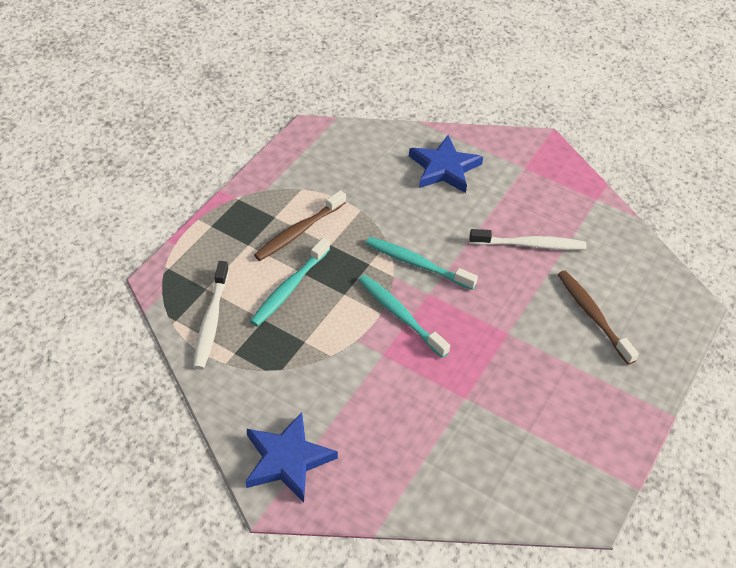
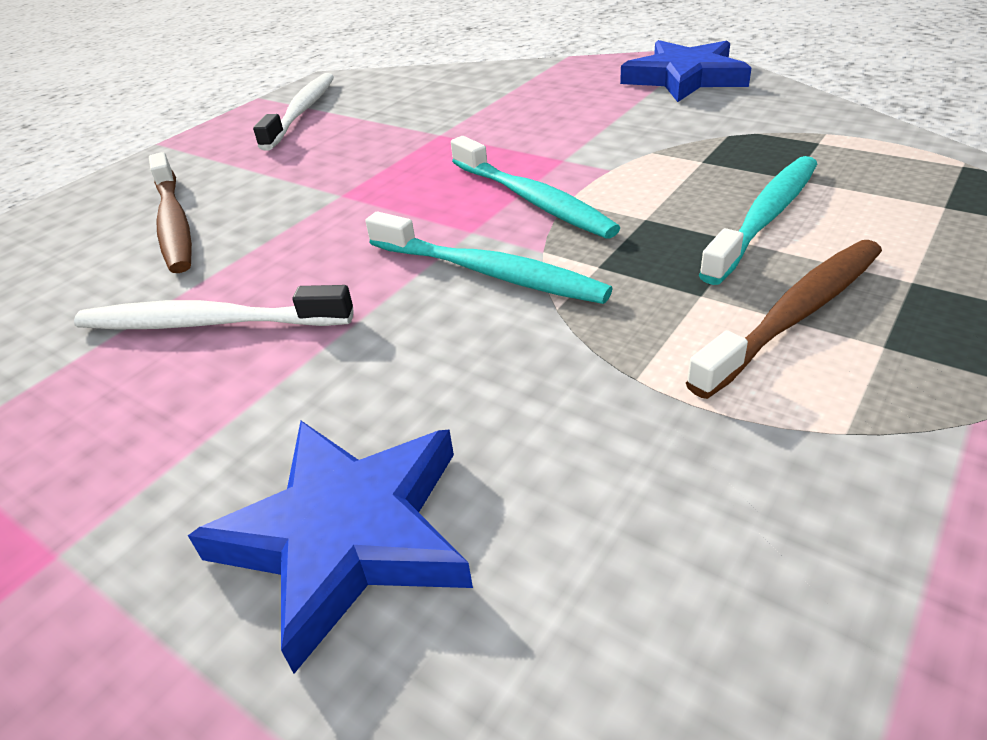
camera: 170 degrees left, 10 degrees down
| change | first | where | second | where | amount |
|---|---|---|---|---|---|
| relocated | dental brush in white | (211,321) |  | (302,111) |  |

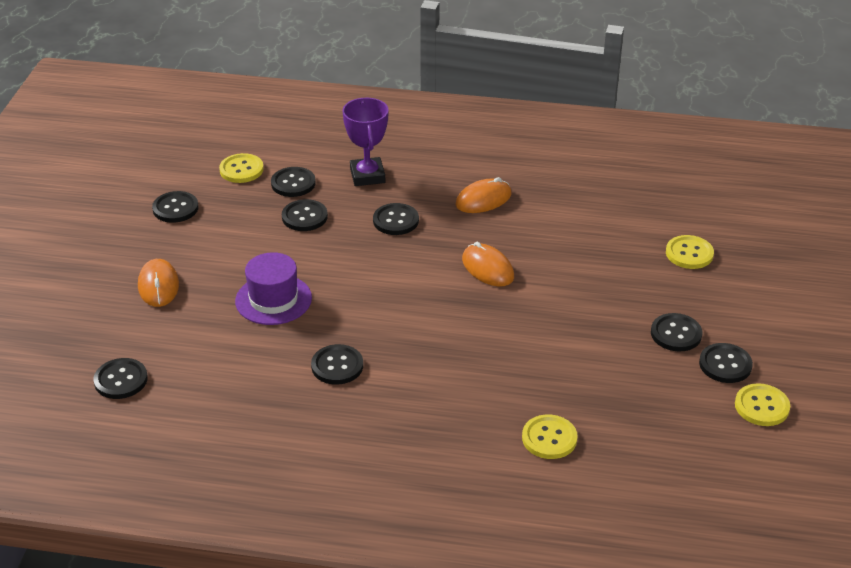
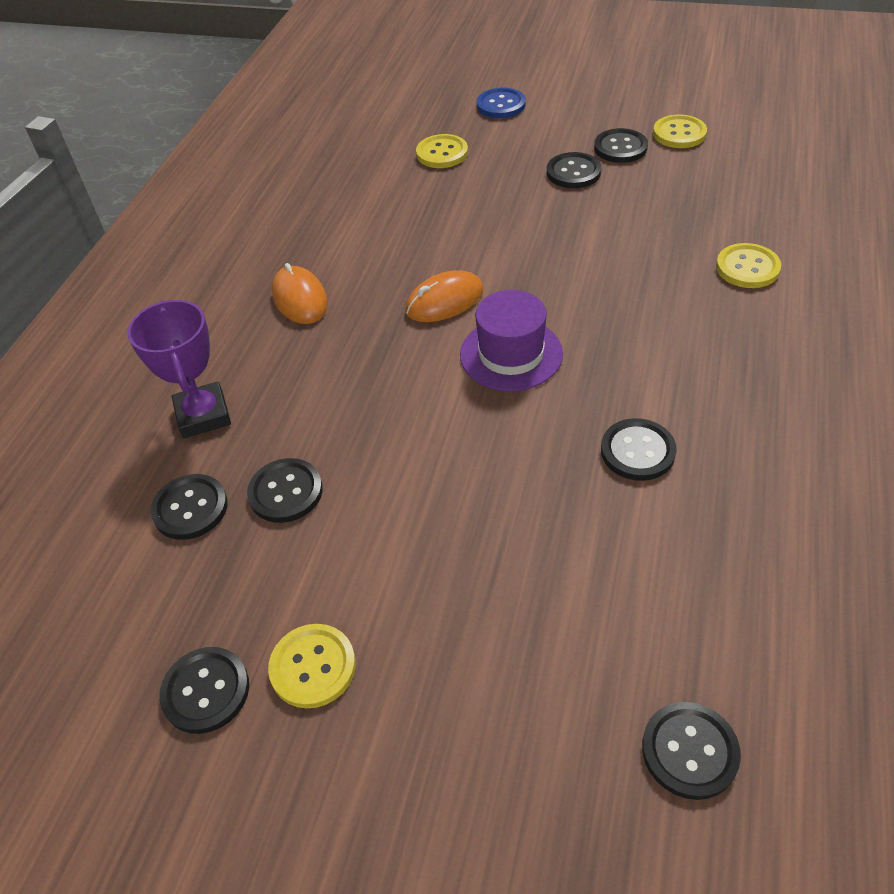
camera: 80 degrees left, 10 degrees up
| change | first | where | second | where | amount |
|---|---|---|---|---|---|
| missing | PC mouse in orange | (158,285) |  |  |  |
| missing | sewing button in ebony | (396,221) |  |  |  |
| appeared |  |  | sewing button in blue | (501,105) |  |
| relocated | sewing button in golden | (241,170) |  | (313,667) |  |
| relocated | hat in royal purple | (273,299) |  | (511,354) |  |
| spun | prize cup in royal purple | (367,176) |  | (203,415) | 75 degrees clockwise |

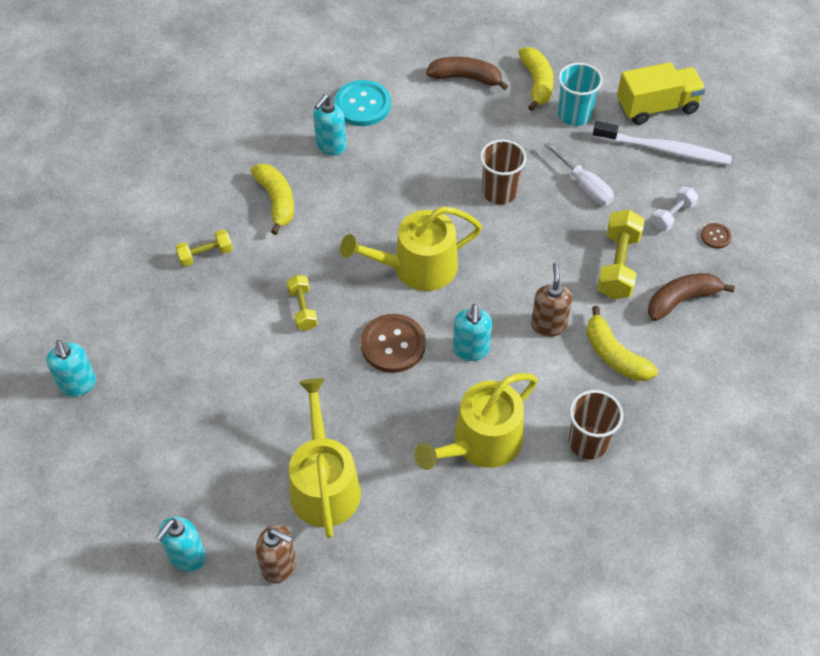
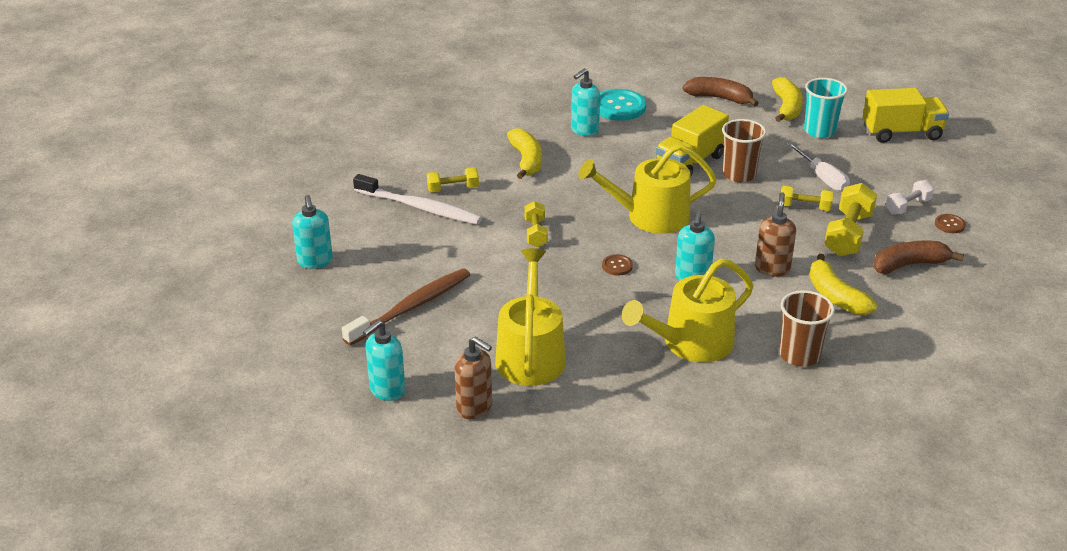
camera: 10 degrees right, 20 degrees down
| change | first | where | second | where | amount |
|---|---|---|---|---|---|
| appeared |  |  | dental brush in dark brown | (411,307) |  |
| appeared |  |  | lorry in golden | (689,162) |  |
| appeared |  |  | dumbbell in golden | (804,207) |  |
| relocated | dental brush in white | (663,150) |  | (419,207) |  |
| size | sewing button in dark brown | (393,344) |  | (617,266) | x0.48 |

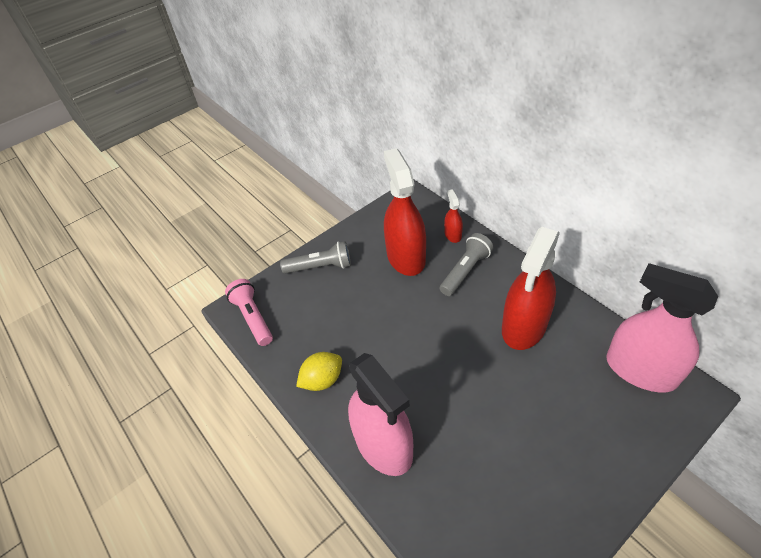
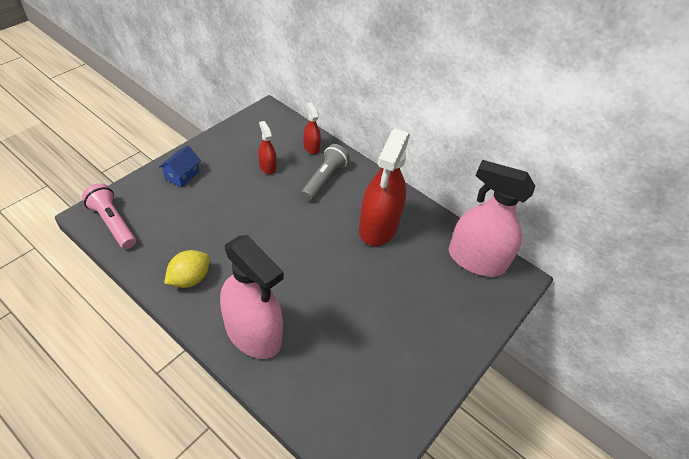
camera: 20 degrees left, 0 degrees up
| change | first | where | second | where | amount |
|---|---|---|---|---|---|
| exchanged | flashlight in ash-grey | (320,267) | house in blue | (182,175) |  |
| size | spray bottle in crimson | (406,257) |  | (267,166) | x0.45 |

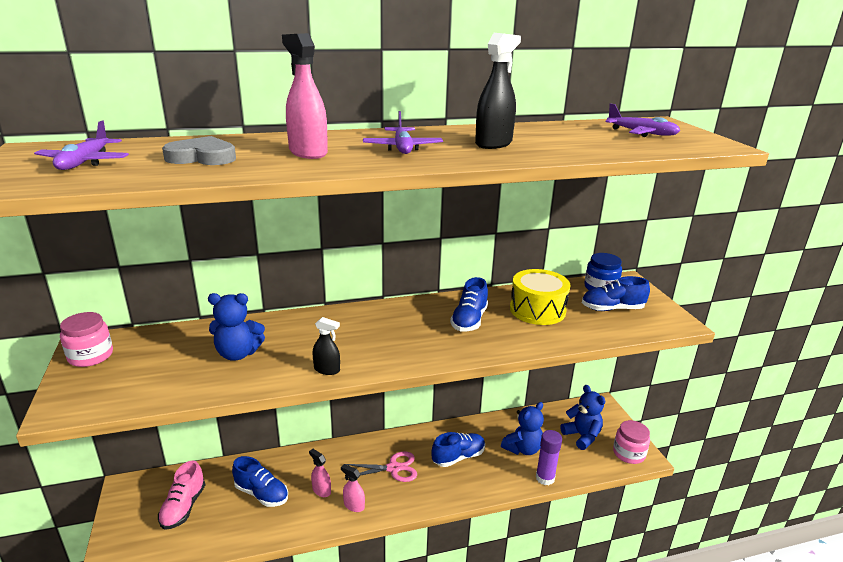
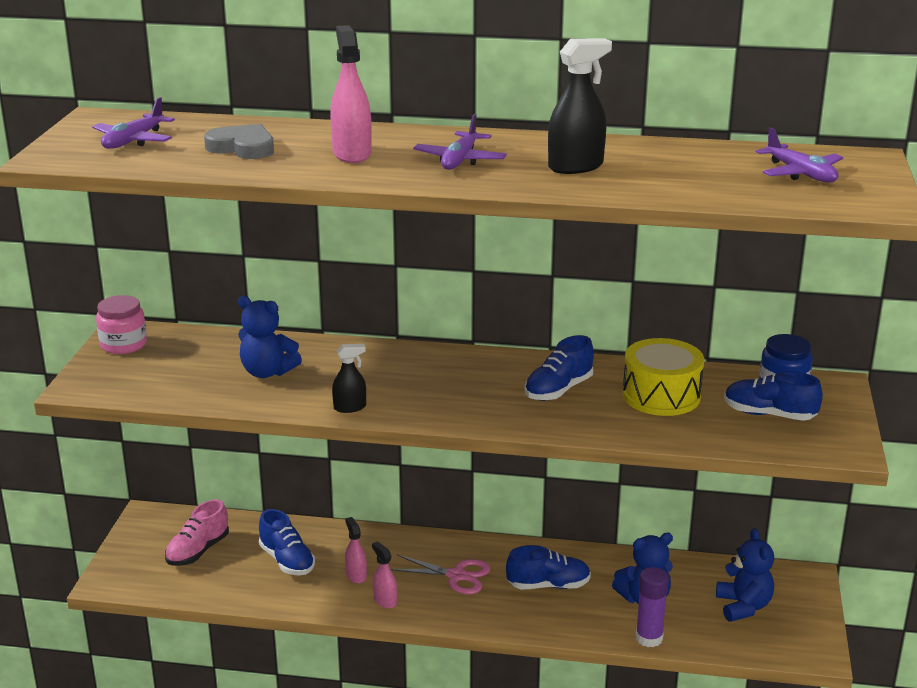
camera: 25 degrees right, 0 degrees up
| change | first | where | second | where | amount |
|---|---|---|---|---|---|
| missing | jar in rosy | (629,453) |  |  |  |
| spun | spray bottle in ebony | (327,369) |  | (350,407) | 60 degrees counterclockwise |

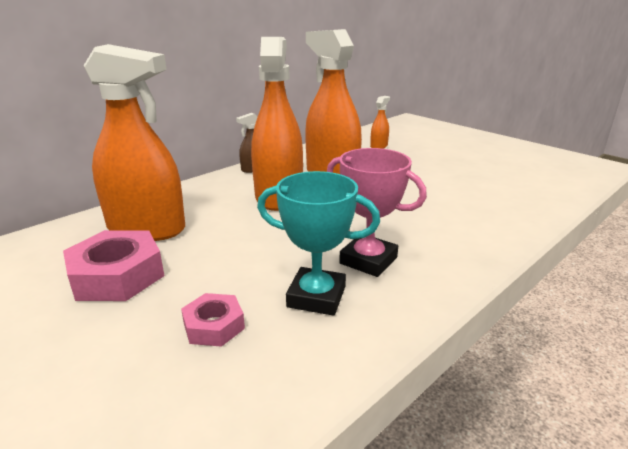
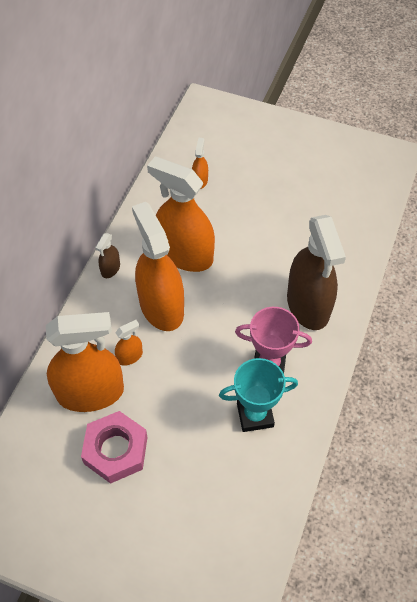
camera: 25 degrees left, 30 degrees up
| change | first | where | second | where | amount |
|---|---|---|---|---|---|
| missing | hexagon nut in rosy | (214,326) |  |  |  |
| appeared |  |  | spray bottle in orange | (130,356) |  |
| appeared |  |  | spray bottle in dark brown | (308,305) |  |

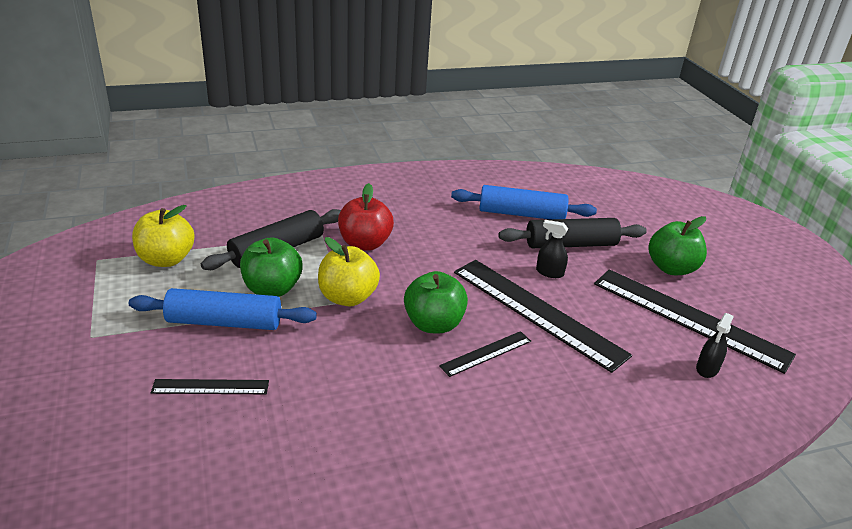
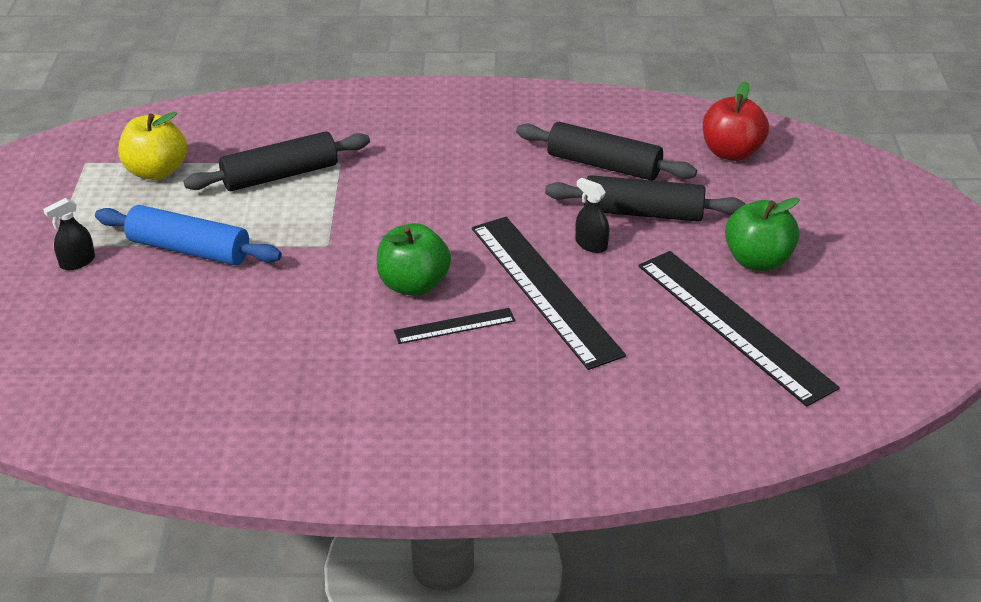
camera: 20 degrees right, 5 degrees up
| change | first | where | second | where | amount |
|---|---|---|---|---|---|
| missing | straightedge in ebony | (210,387) |  |  |  |
| missing | apple fruit in green | (272,289) |  |  |  |
| missing | apple fruit in golden | (347,297) |  |  |  |
| relocated | apple fruit in crimson | (365,244) |  | (731,152) |  |
| relocated | spray bottle in ebony | (707,368) |  | (77,262) |  |
| colour | dough roller in blue | (521,214) | dough roller in ebony | (603,165) |  |

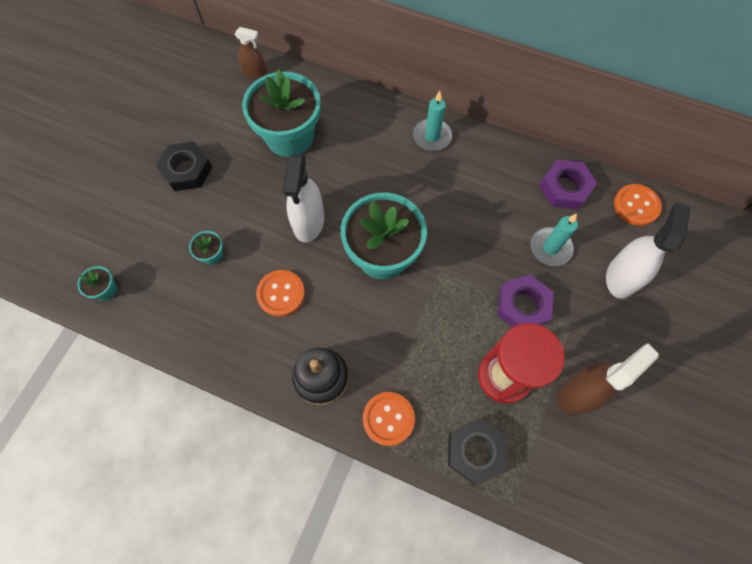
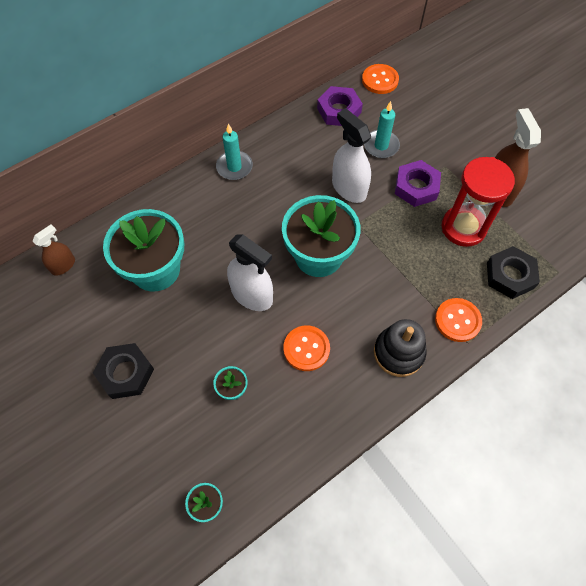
camera: 60 degrees left, 5 degrees down
| change | first | where | second | where | amount |
|---|---|---|---|---|---|
| relocated | spray bottle in white | (621,277) |  | (349,188) |  |

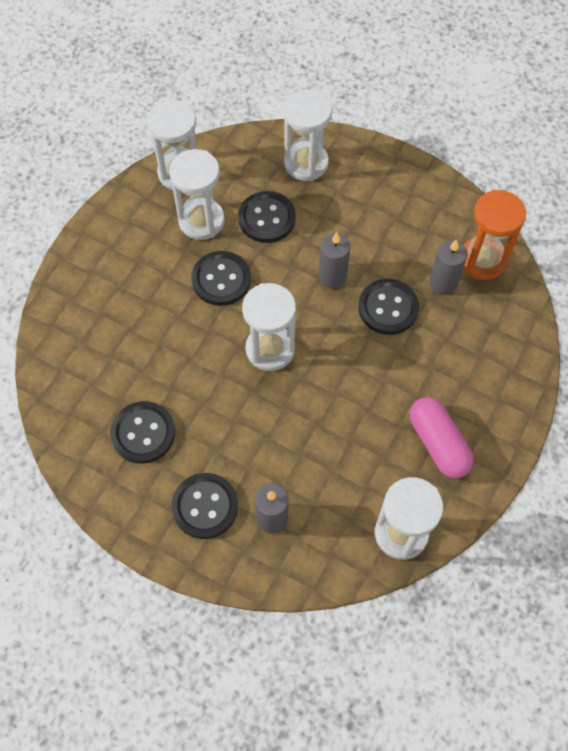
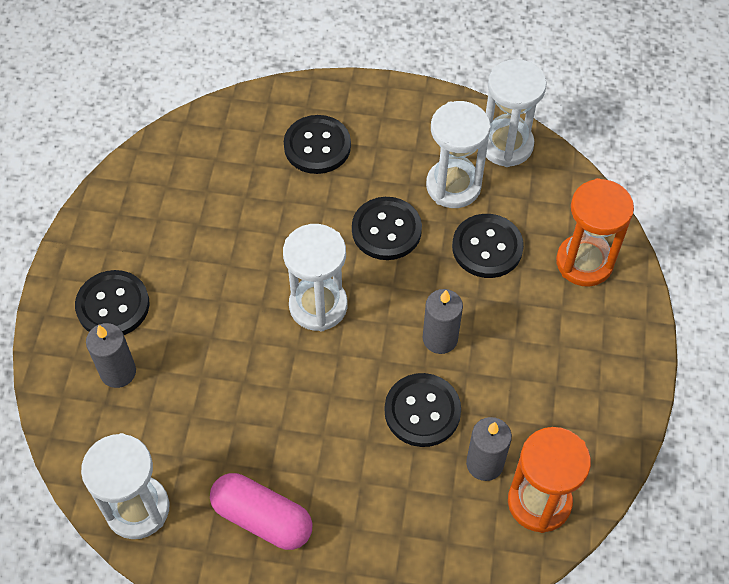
camera: 70 degrees right, 5 degrees down
| change | first | where | second | where | amount |
|---|---|---|---|---|---|
| relocated | sewing button in ebony | (143,433) |  | (317,146) |  |
| colour | sandglass in white | (306,163) | sandglass in orange | (584,262) |  |
| spun | capsule in rosy | (438,443) |  | (262,518) | 75 degrees clockwise |

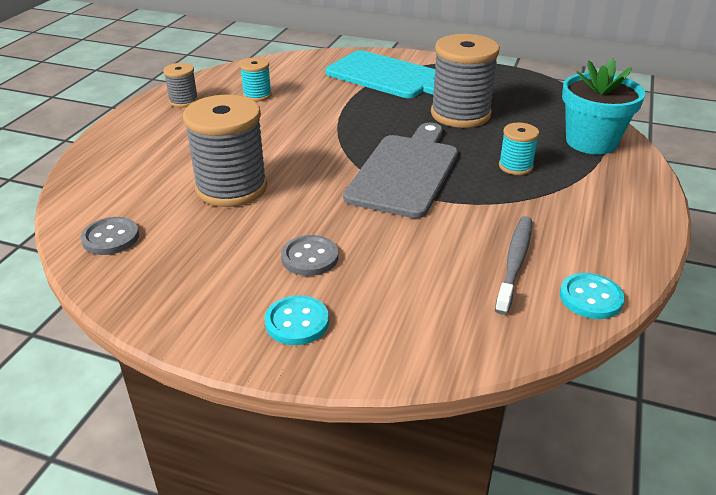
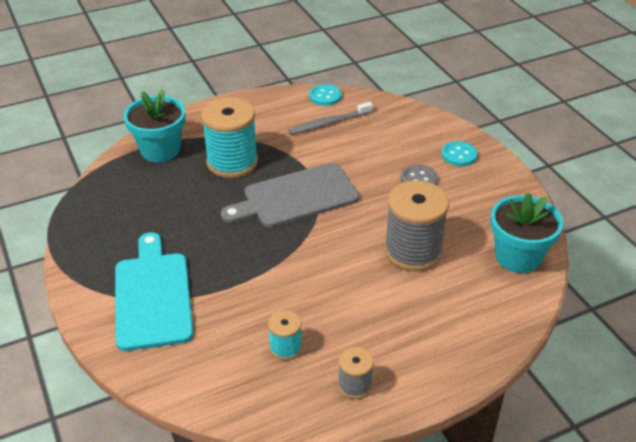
camera: 135 degrees left, 5 degrees up
| change | first | where | second | where | amount |
|---|---|---|---|---|---|
| missing | reel of thread in ash-grey | (460,114) |  |  |  |
| exchanged | sewing button in ash-grey | (110,238) | potted plant in turquoise | (518,256) |  |
| size | reel of thread in turquoise | (515,166) |  | (232,162) | x2.00 |

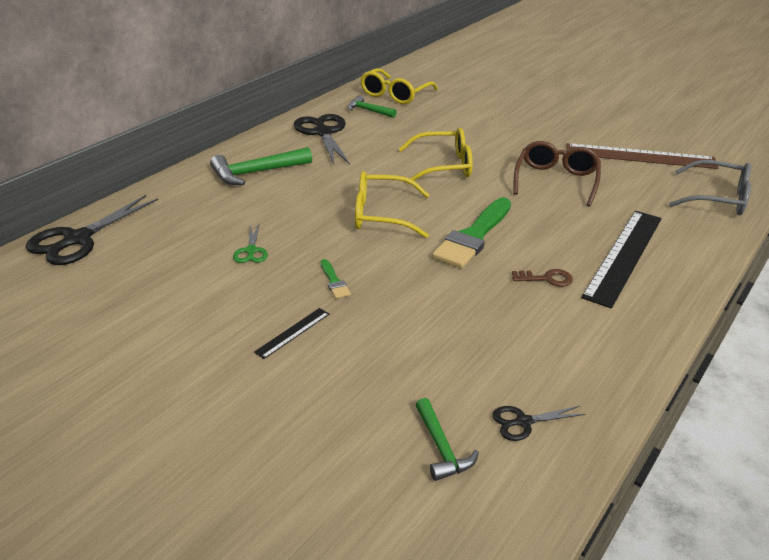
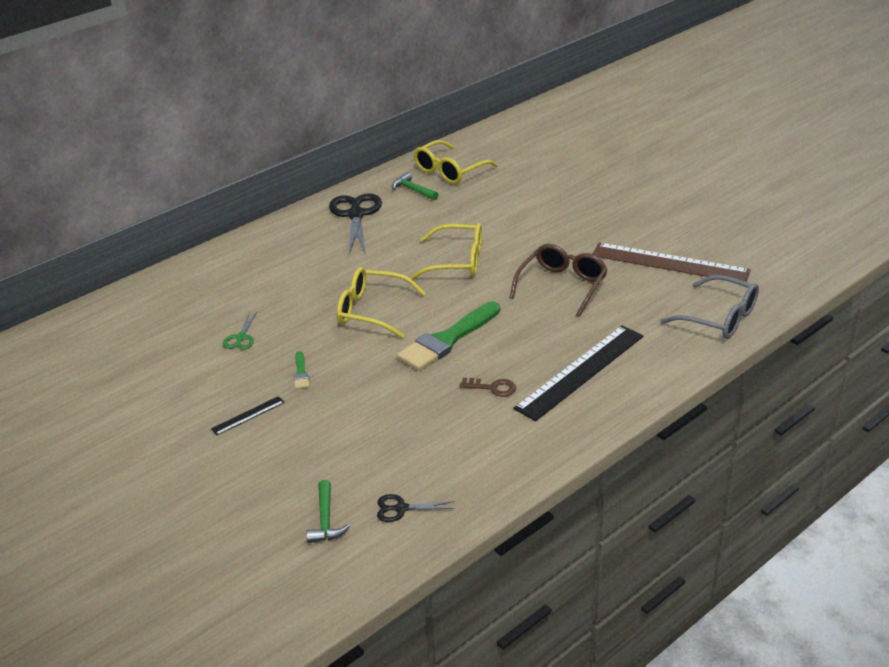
camera: 15 degrees right, 0 degrees up
| change | first | where | second | where | amount |
|---|---|---|---|---|---|
| missing | shears in ebony | (78,239) |  |  |  |
| missing | carpenter's hammer in green | (256,173) |  |  |  |

